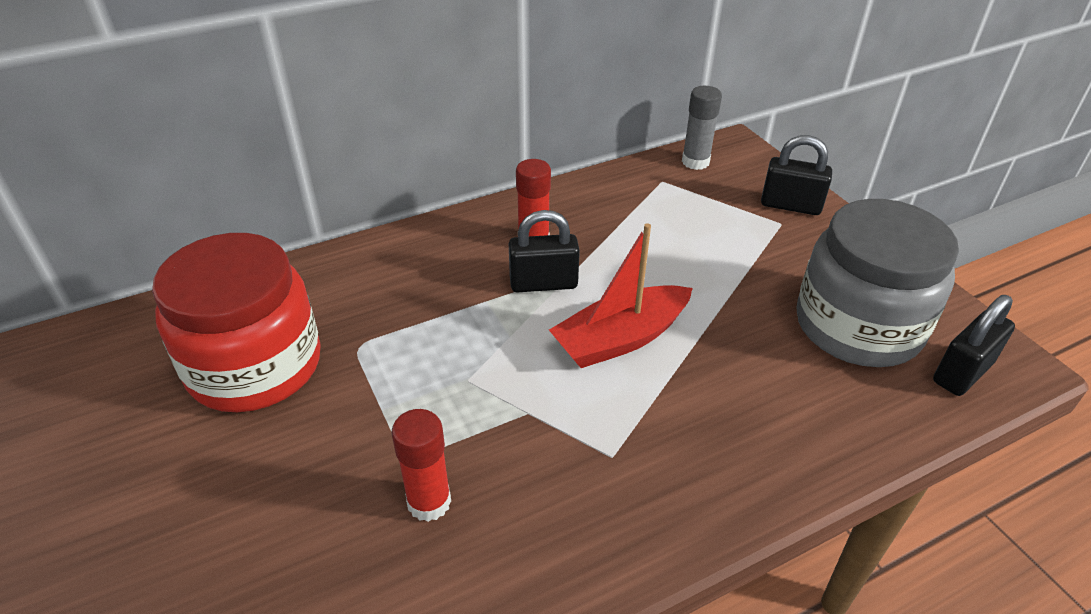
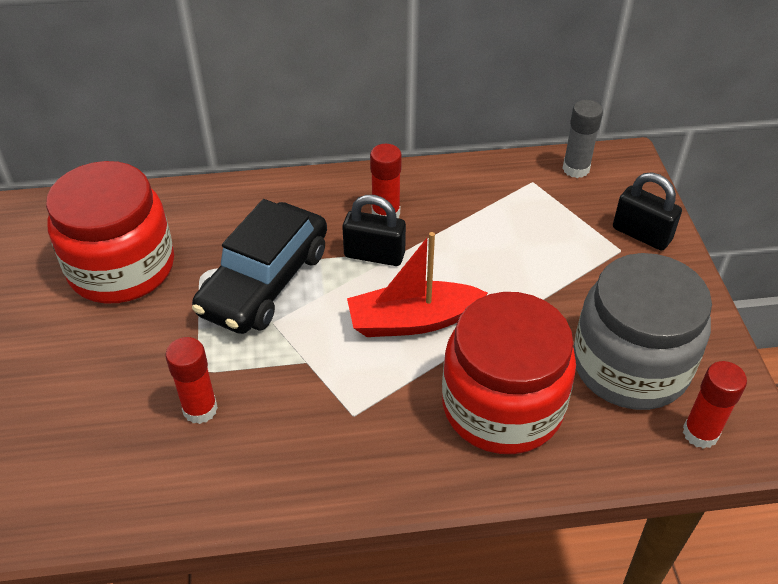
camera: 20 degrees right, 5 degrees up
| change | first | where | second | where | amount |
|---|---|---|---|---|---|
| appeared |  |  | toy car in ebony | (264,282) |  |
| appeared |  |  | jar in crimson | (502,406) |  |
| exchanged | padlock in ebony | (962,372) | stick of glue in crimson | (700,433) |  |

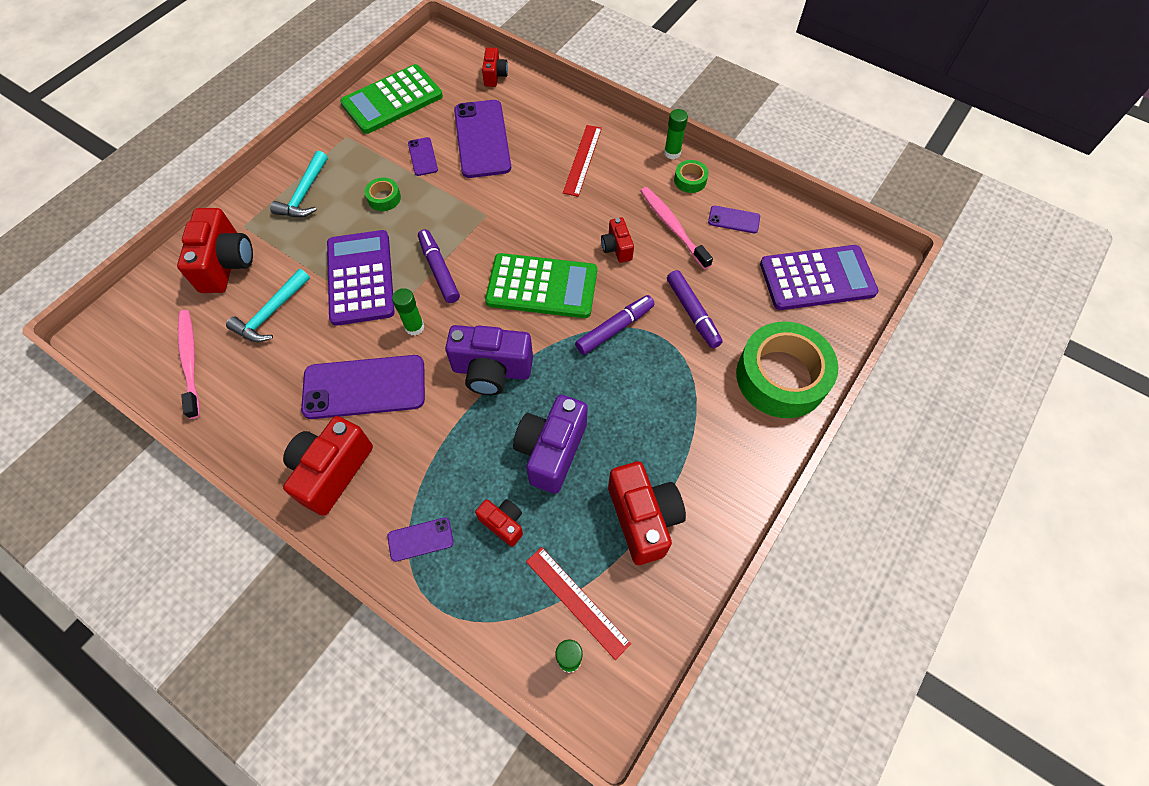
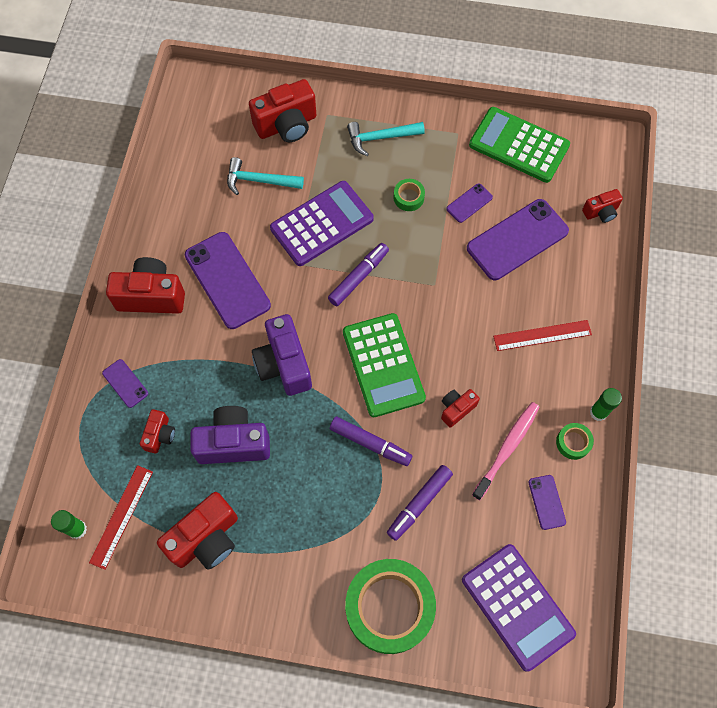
camera: 65 degrees right, 5 degrees up
| change | first | where | second | where | amount |
|---|---|---|---|---|---|
| missing | dental brush in rosy | (190,361) |  |  |  |
| missing | stick of glue in green | (414,327) |  |  |  |

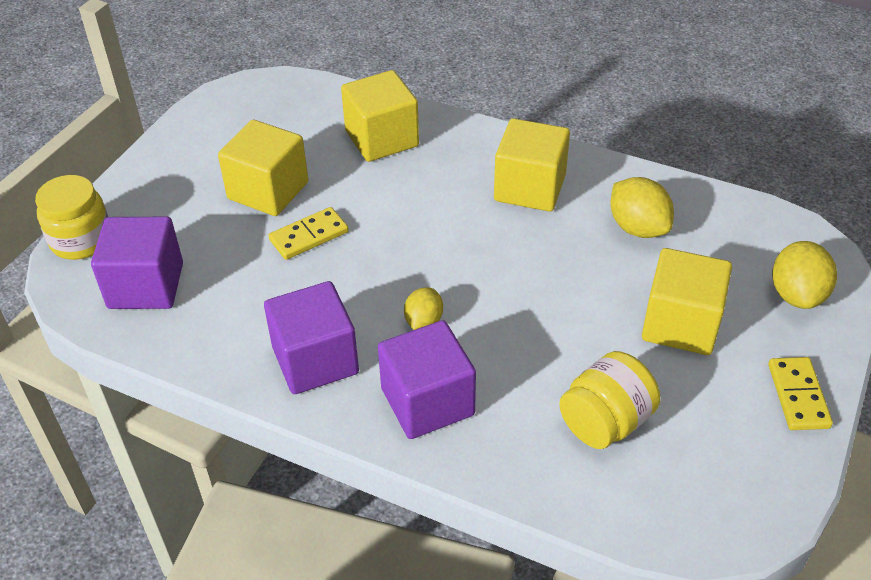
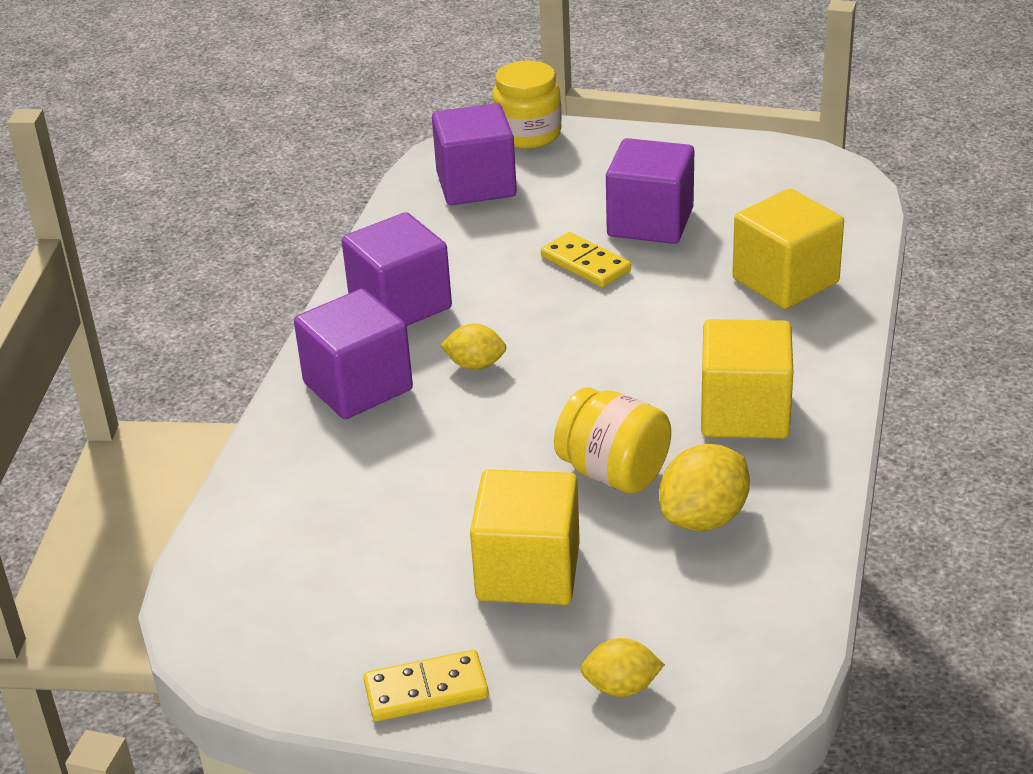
camera: 80 degrees right, 10 degrees down
| change | first | where | second | where | amount |
|---|---|---|---|---|---|
| relocated | jar in golden | (605,422) |  | (613,473) |  |
| colour | cube in golden | (268,190) | cube in royal purple | (650,222) |  |
| size | citrus fruit in golden | (797,294) |  | (621,687) | x0.63 |

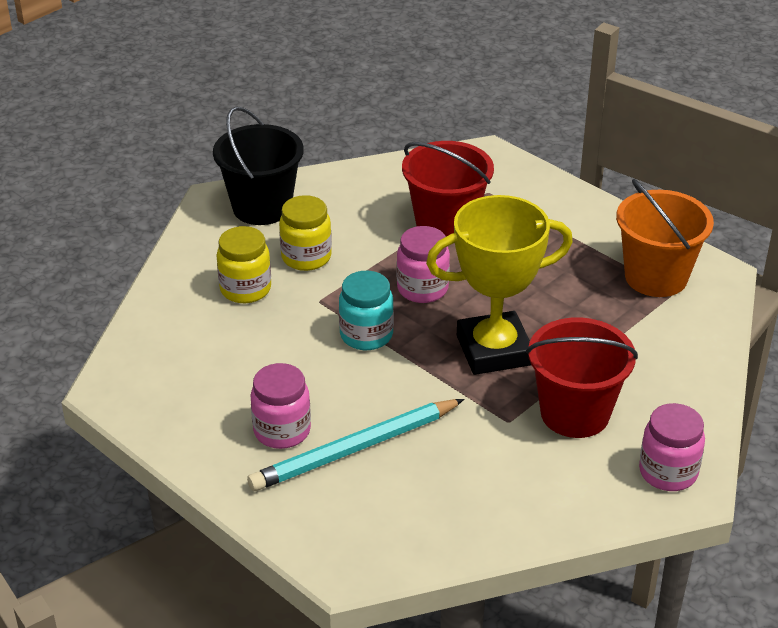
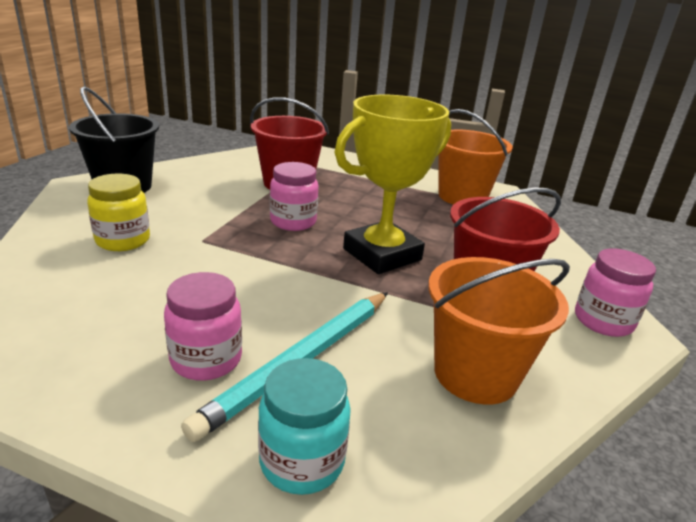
camera: 25 degrees left, 10 degrees down
| change | first | where | second | where | amount |
|---|---|---|---|---|---|
| missing | jar in golden | (306,257) |  |  |  |
| appeared |  |  | pail in orange | (475,374) |  |
| relocated | jar in turquoise | (366,335) |  | (302,461) |  |

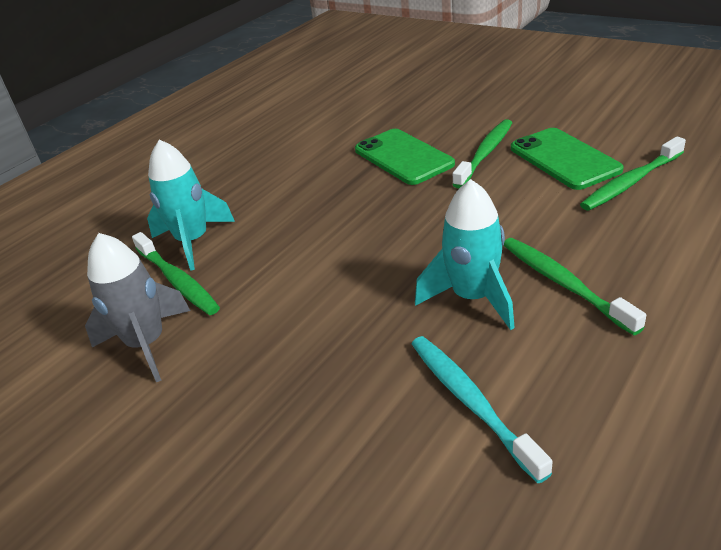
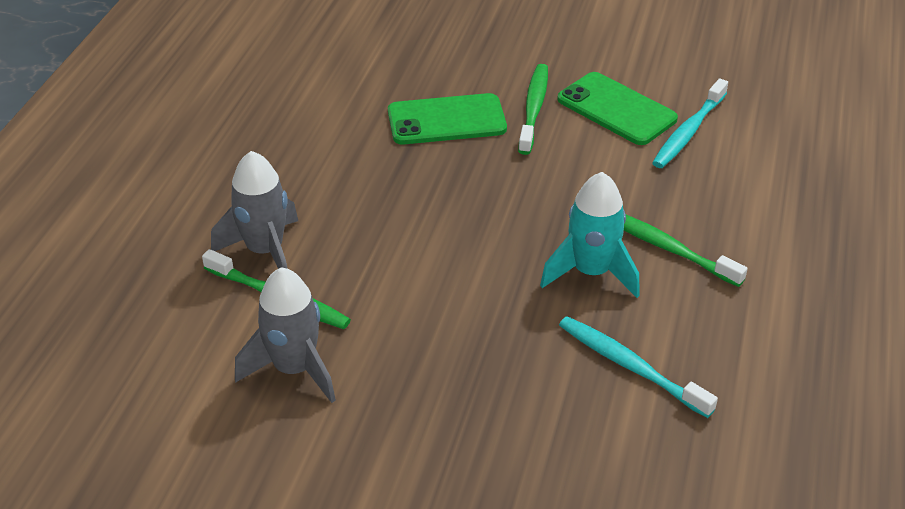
camera: 25 degrees left, 5 degrees up
| change | first | where | second | where | amount |
|---|---|---|---|---|---|
| colour | spaceship in turquoise | (193,241) | spaceship in ash-grey | (265,251) |  |
| colour | dental brush in green | (631,182) | dental brush in turquoise | (688,132) |  |
| spun | phone in green | (403,157) |  | (446,120) | 45 degrees counterclockwise |

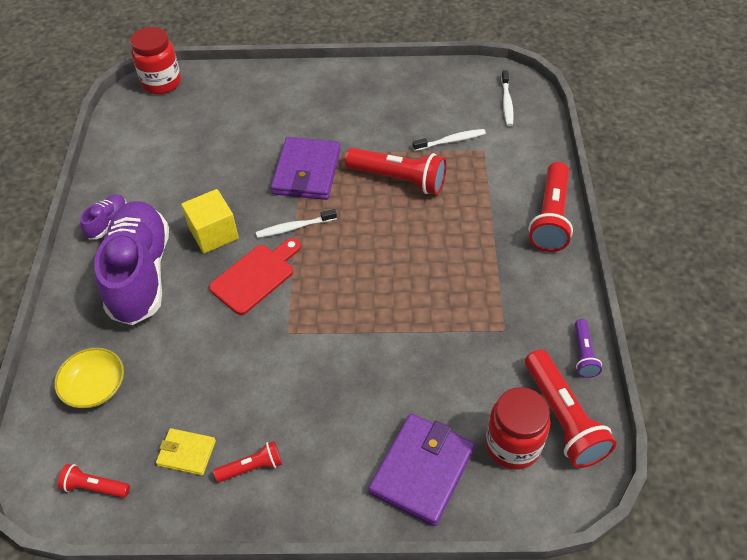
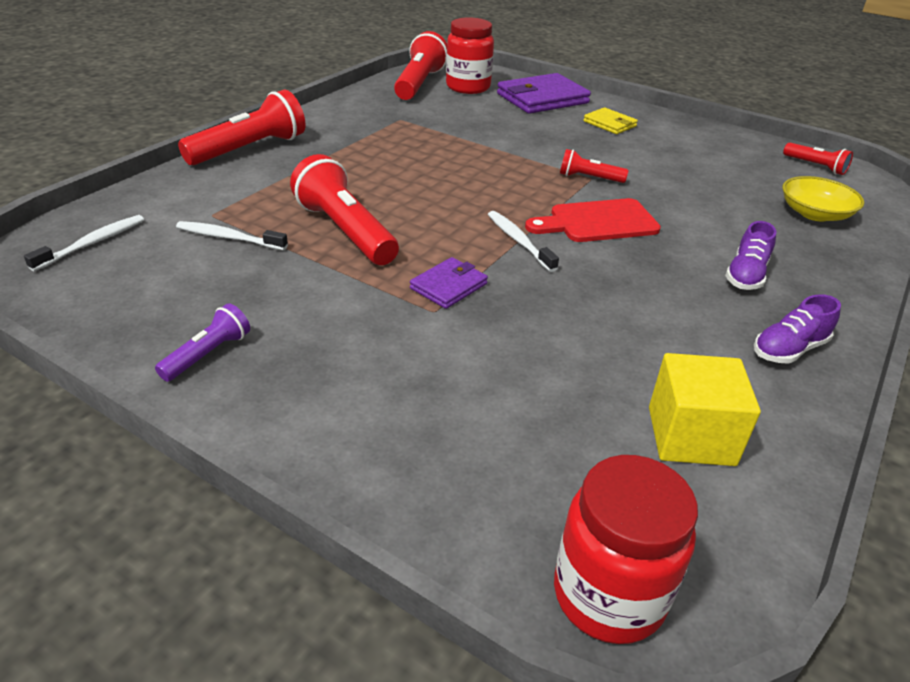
camera: 150 degrees left, 15 degrees down
| change | first | where | second | where | amount |
|---|---|---|---|---|---|
| relocated | wallet in golden | (186,453) |  | (609,124) |  |
| relocated | cube in golden | (213,233) |  | (691,436) |  |
| relocated | flashlight in crimson | (252,467) |  | (589,178) |  |
| relocated | flashlight in royal purple | (583,354) |  | (208,354) |  |
| spun | dental brush in white | (294,227) |  | (519,241) | 135 degrees counterclockwise |
| size | lace-up shoe in royal purple | (140,274) |  | (746,275) | x0.42 |
| size | wallet in royal purple | (307,171) |  | (448,286) | x0.54 |

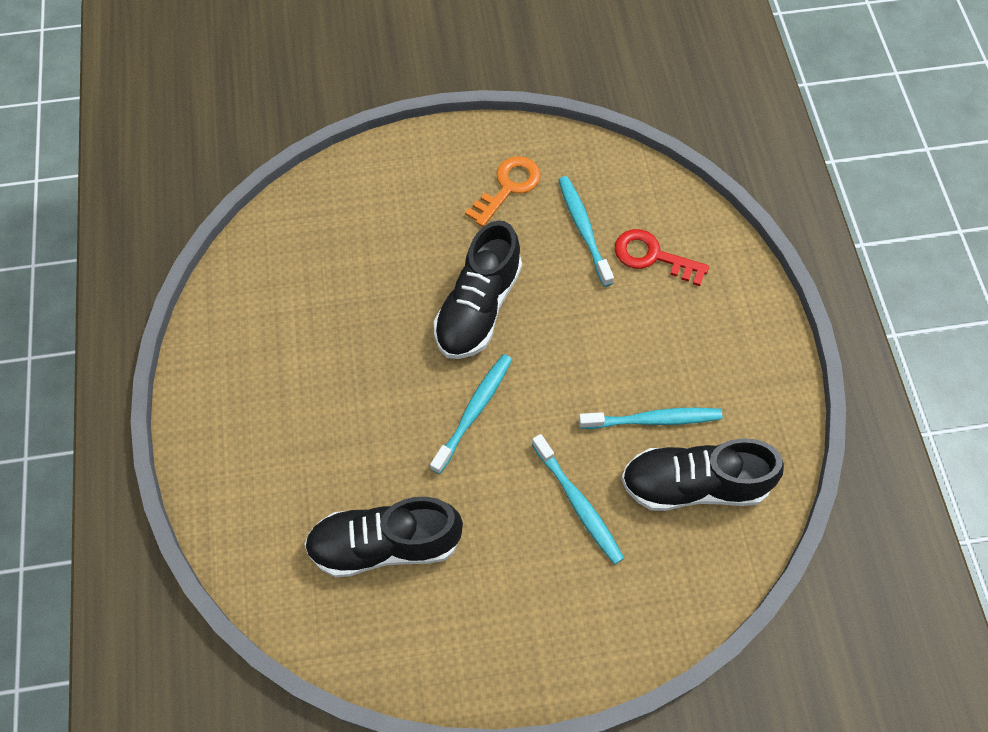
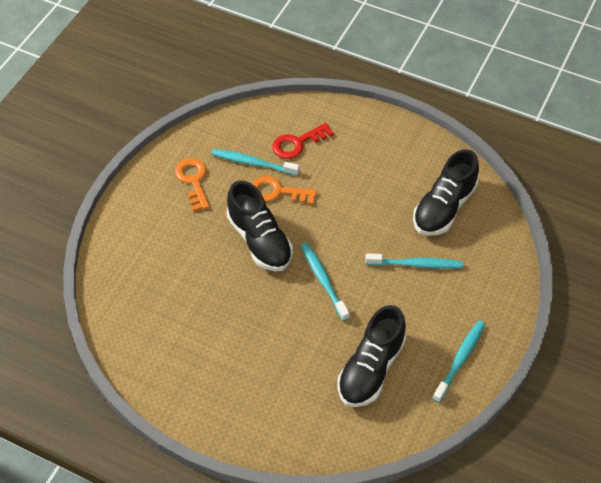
camera: 55 degrees left, 10 degrees down
| change | first | where | second | where | amount |
|---|---|---|---|---|---|
| appeared |  |  | door key in orange | (277,192) |  |
| relocated | dental brush in turquoise | (652,420) |  | (460,360) |  |

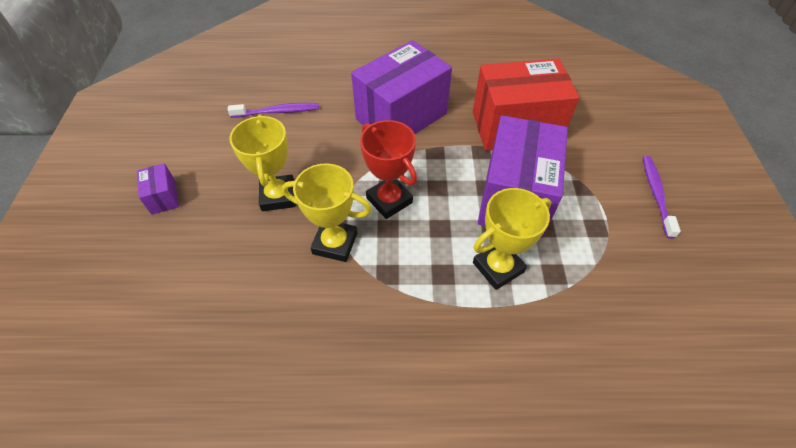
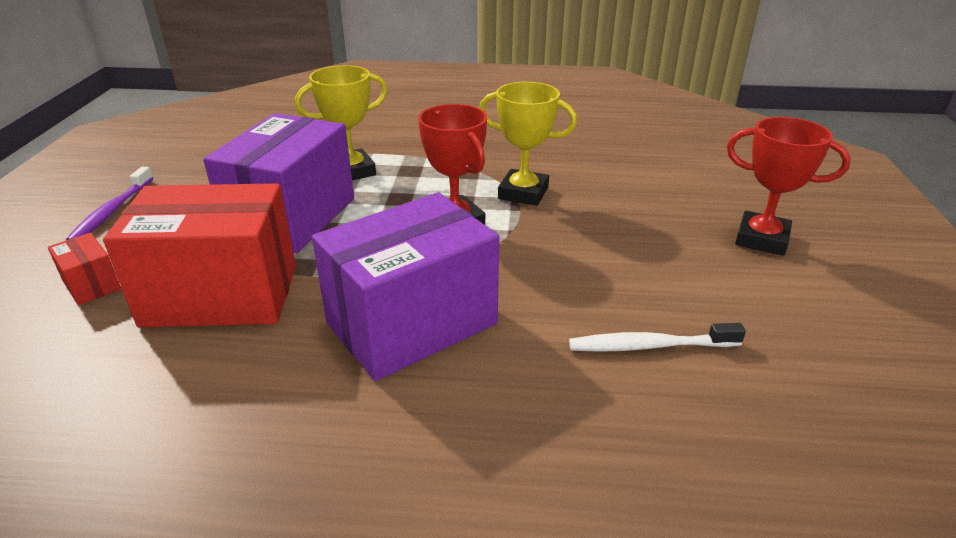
camera: 175 degrees left, 20 degrees down
| change | first | where | second | where | amount |
|---|---|---|---|---|---|
| missing | prize cup in golden | (278,196) |  |  |  |
| appeared |  |  | package in crimson | (91,285) |  |
| exchanged | package in royal purple | (163,197) | prize cup in crimson | (761,239) |  |
| colour | dental brush in royal purple | (277,112) | dental brush in white | (649,346) |  |

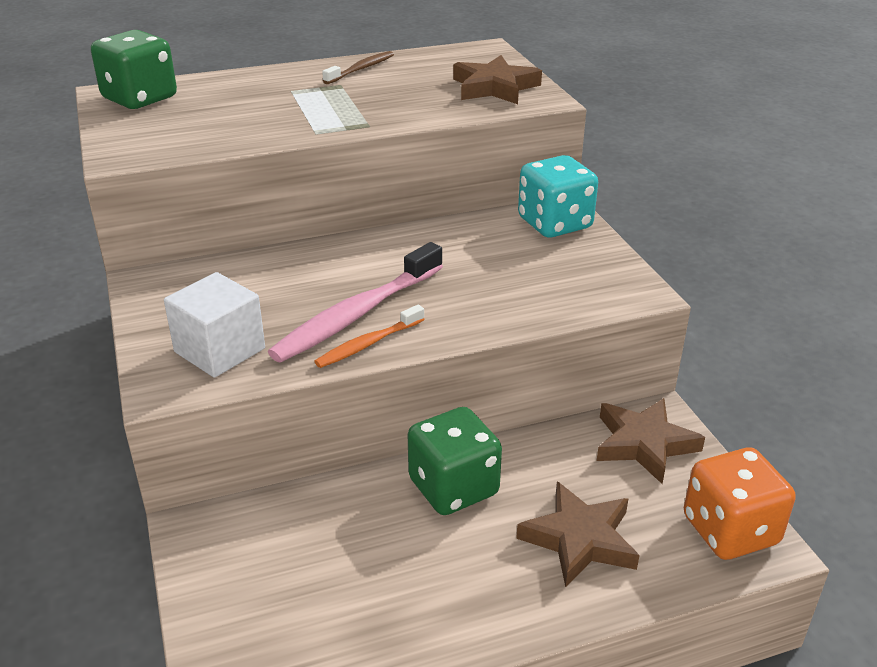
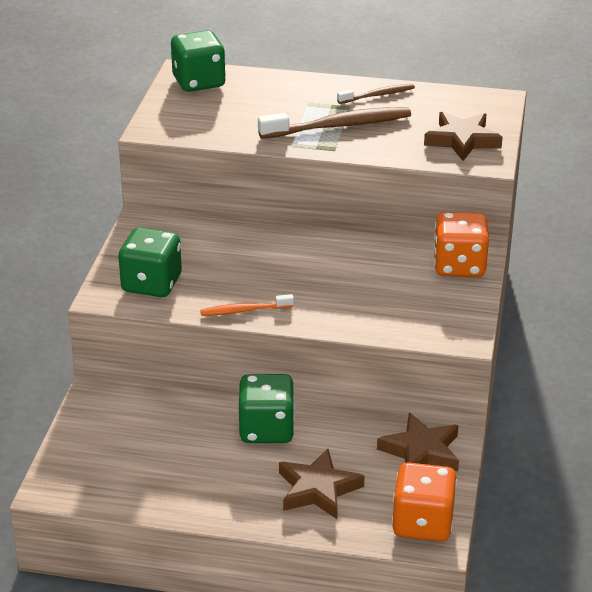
camera: 30 degrees right, 0 degrees up
| change | first | where | second | where | amount |
|---|---|---|---|---|---|
| missing | dental brush in rosy | (357,314) |  |  |  |
| appeared |  |  | dental brush in dark brown | (339,126) |  |
| exchanged | cube in white | (220,350) | game die in green | (152,284) |  |
| colour | game die in turquoise | (554,223) | game die in orange | (459,266) |  |

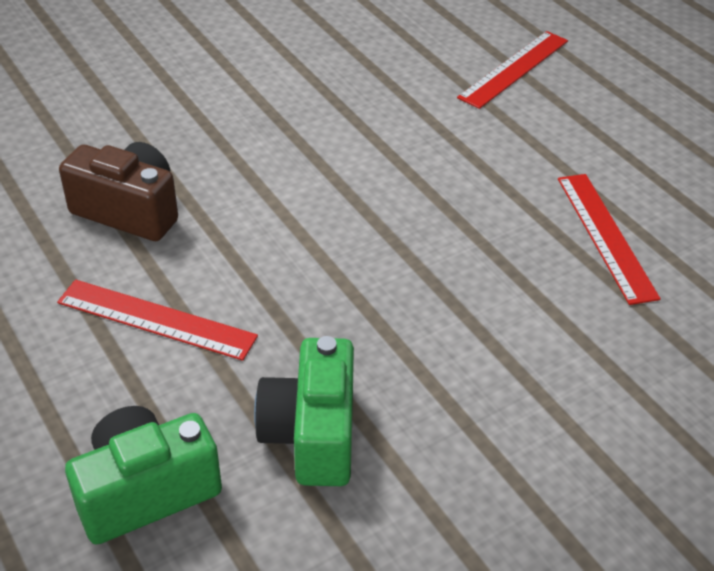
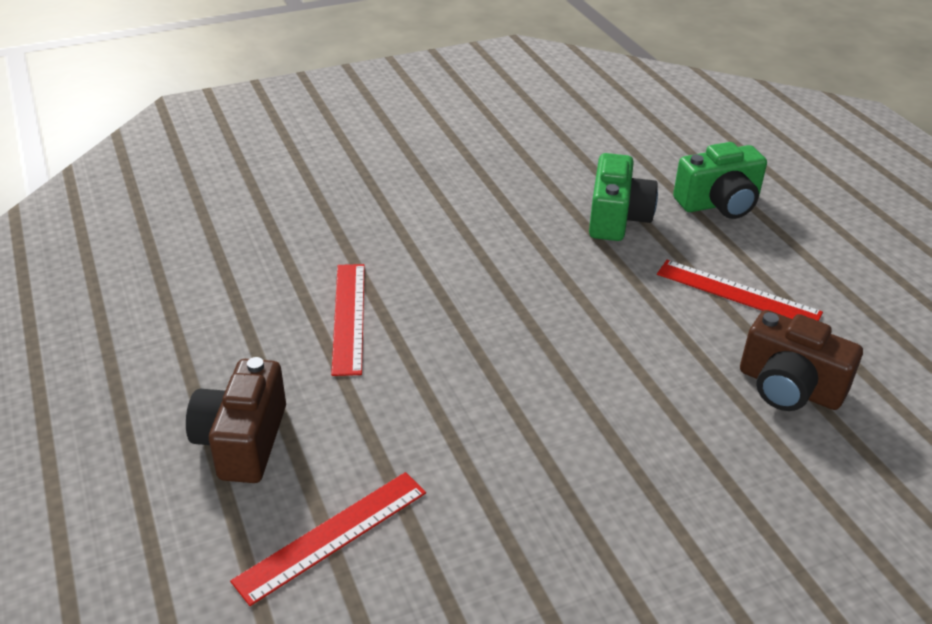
camera: 170 degrees left, 5 degrees down
| change | first | where | second | where | amount |
|---|---|---|---|---|---|
| appeared |  |  | camera in dark brown | (242,441) |  |

